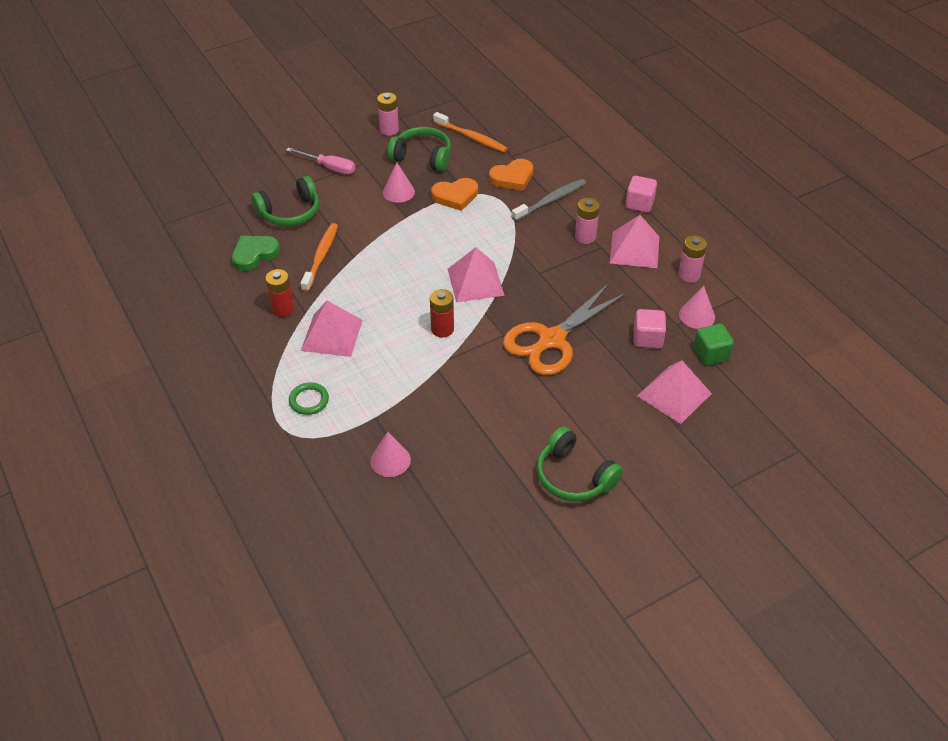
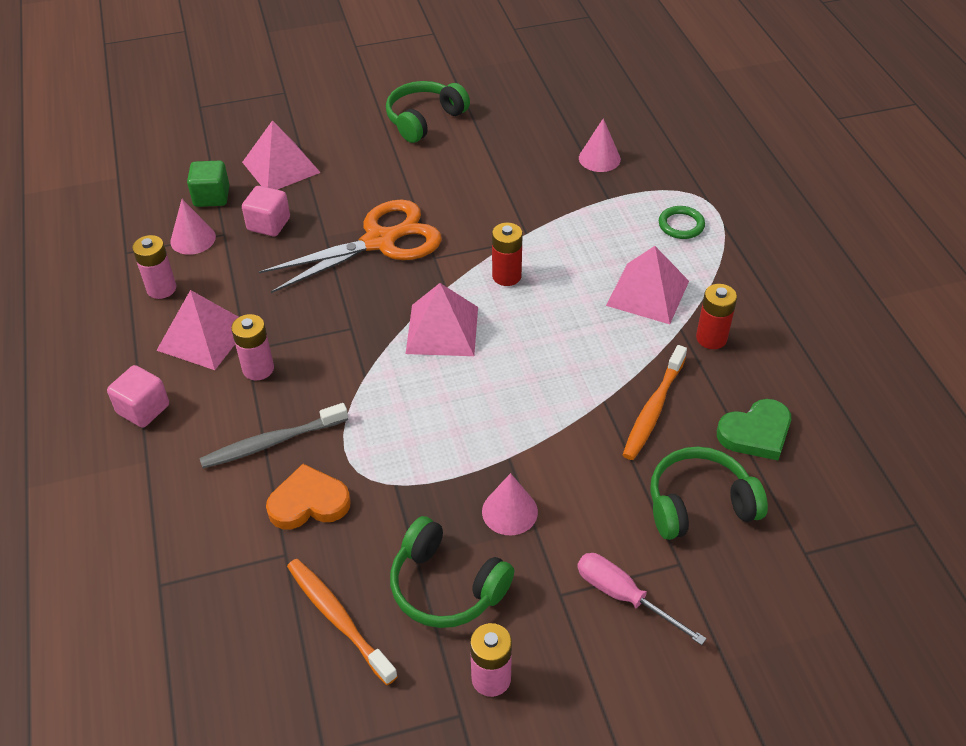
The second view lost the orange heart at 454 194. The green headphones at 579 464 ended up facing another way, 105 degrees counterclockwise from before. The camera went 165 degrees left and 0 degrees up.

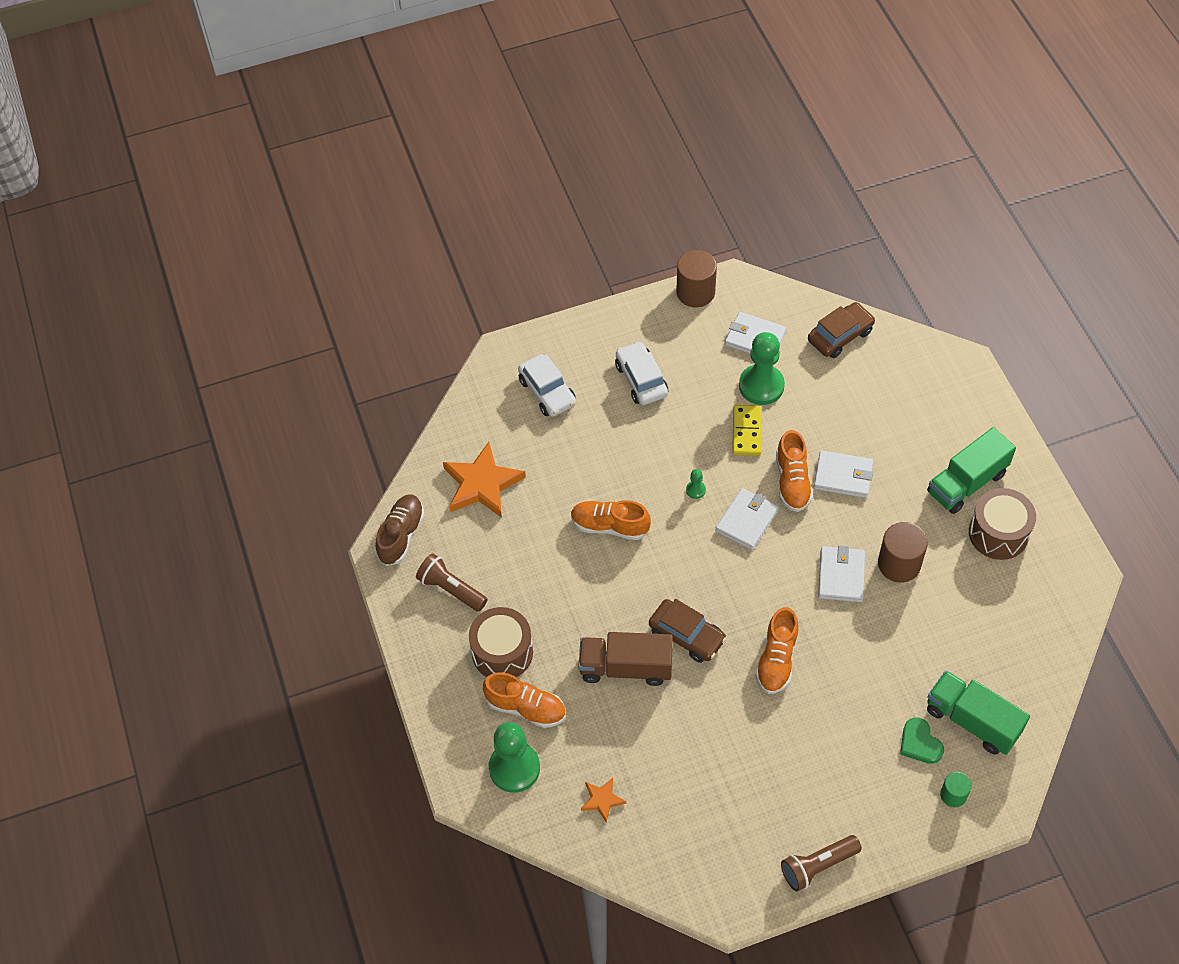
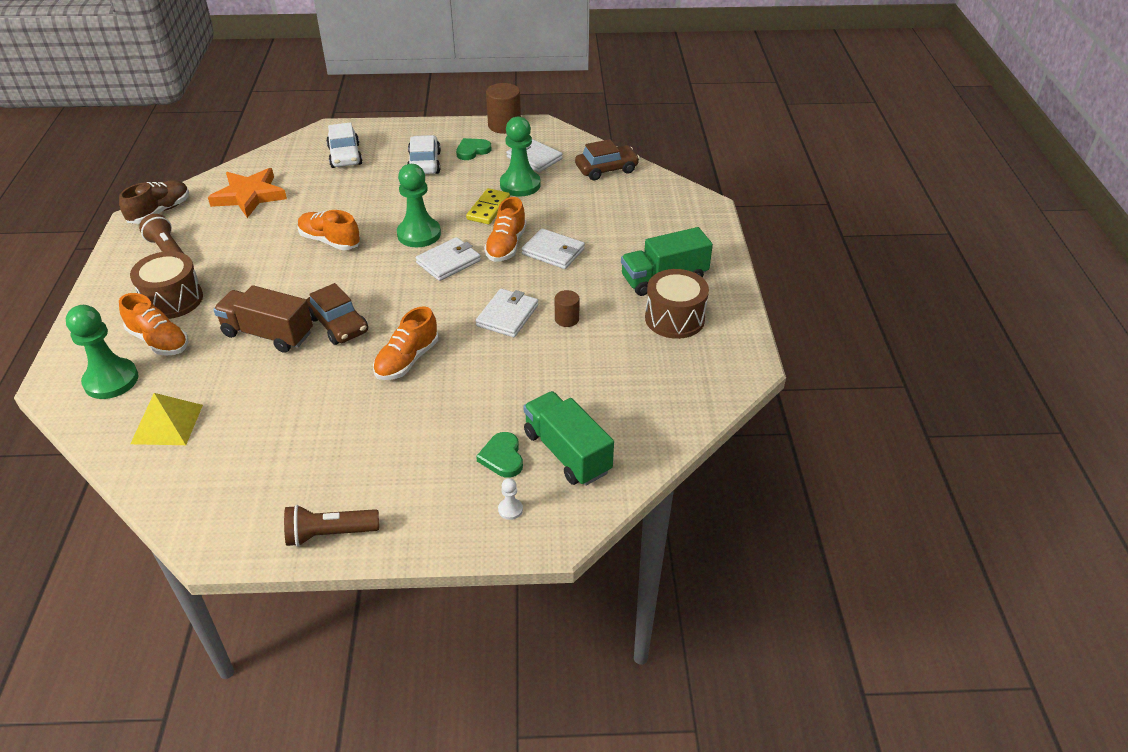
The size of the green pawn at 696 484 changed by a factor of 2.38. The size of the brown cylinder at 903 552 changed by a factor of 0.57. Where the green cylinder stood at 956 789, the white pawn came to stand at 510 499. Where the orange star stood at 603 800, the yellow pyramid came to stand at 166 419. The second view gained the green heart at 473 149. The camera went 15 degrees right and 15 degrees down.

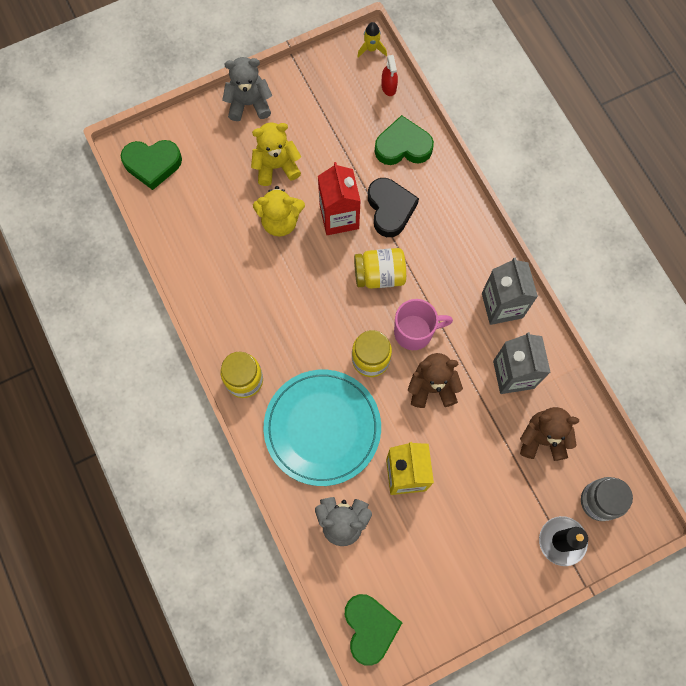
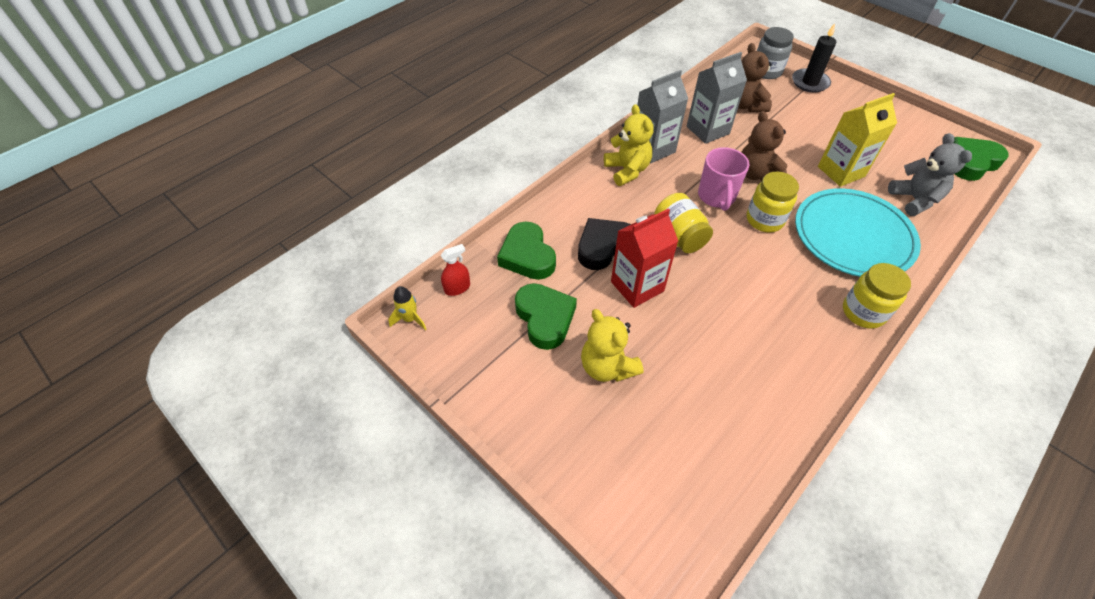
The second view lost the grey teddy bear at 247 89. The green heart ended up elsewhere, having gone from 151 165 to 546 316. The yellow teddy bear ended up elsewhere, having gone from 279 211 to 628 145. The pink mug at 423 324 ended up facing another way, 150 degrees counterclockwise from before. The camera went 110 degrees left and 20 degrees down.

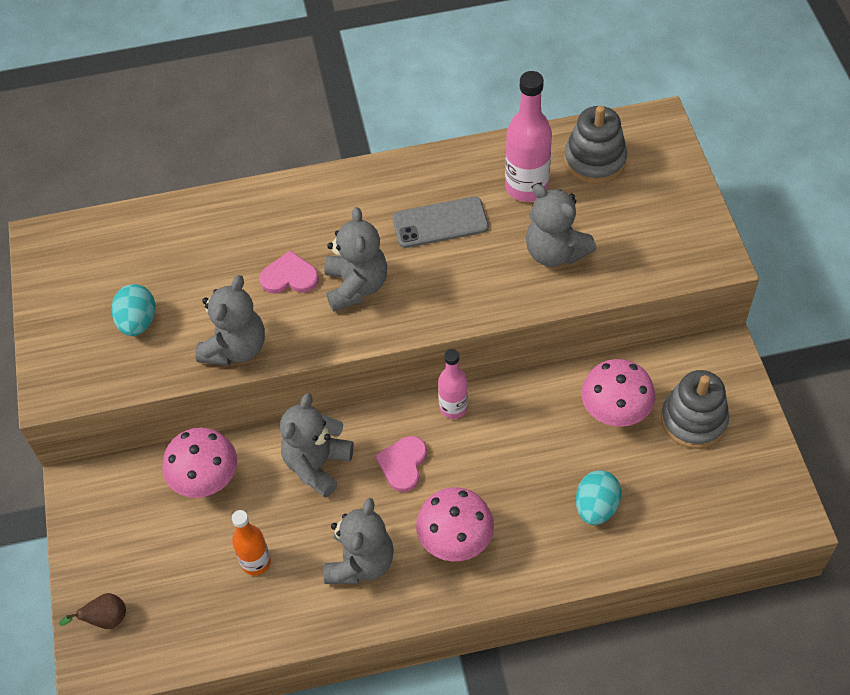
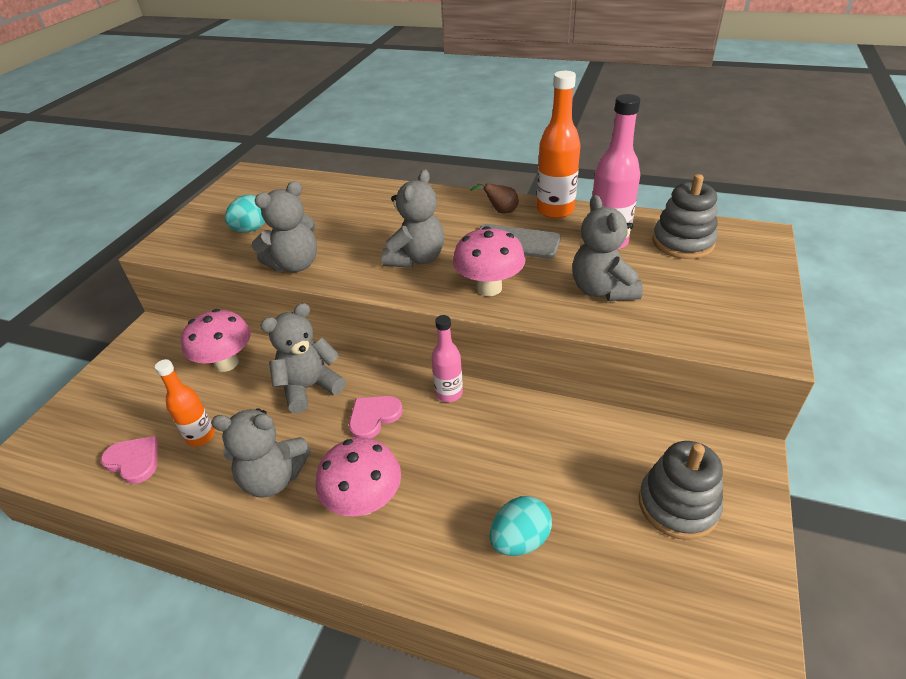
The pink heart ended up elsewhere, having gone from 289 272 to 129 460. The pink mushroom ended up elsewhere, having gone from 618 393 to 489 261. The grey teddy bear at 359 541 ended up facing another way, 45 degrees clockwise from before. The brown pear ended up elsewhere, having gone from 92 611 to 494 197. The second view gained the orange bottle at 559 144. The camera went 30 degrees right and 15 degrees down.

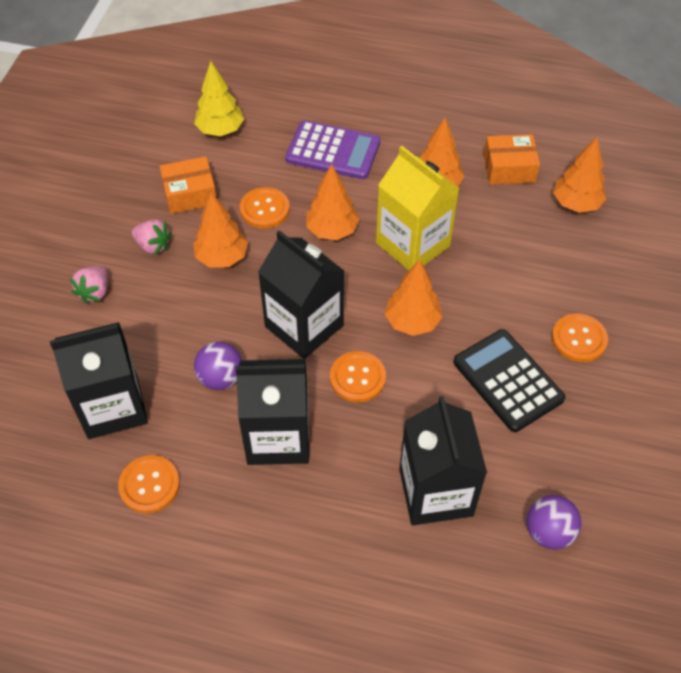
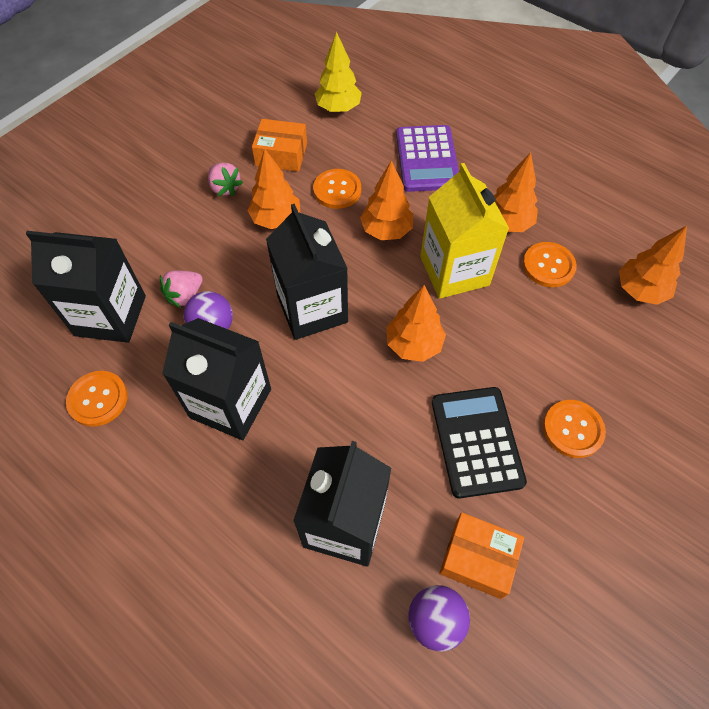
The purple calculator at 332 149 ended up facing another way, 45 degrees clockwise from before. The orange box ended up elsewhere, having gone from 512 159 to 482 556. The pink strawberry ended up elsewhere, having gone from 89 285 to 181 289. The orange button ended up elsewhere, having gone from 358 376 to 550 264. The camera went 25 degrees right and 5 degrees up.

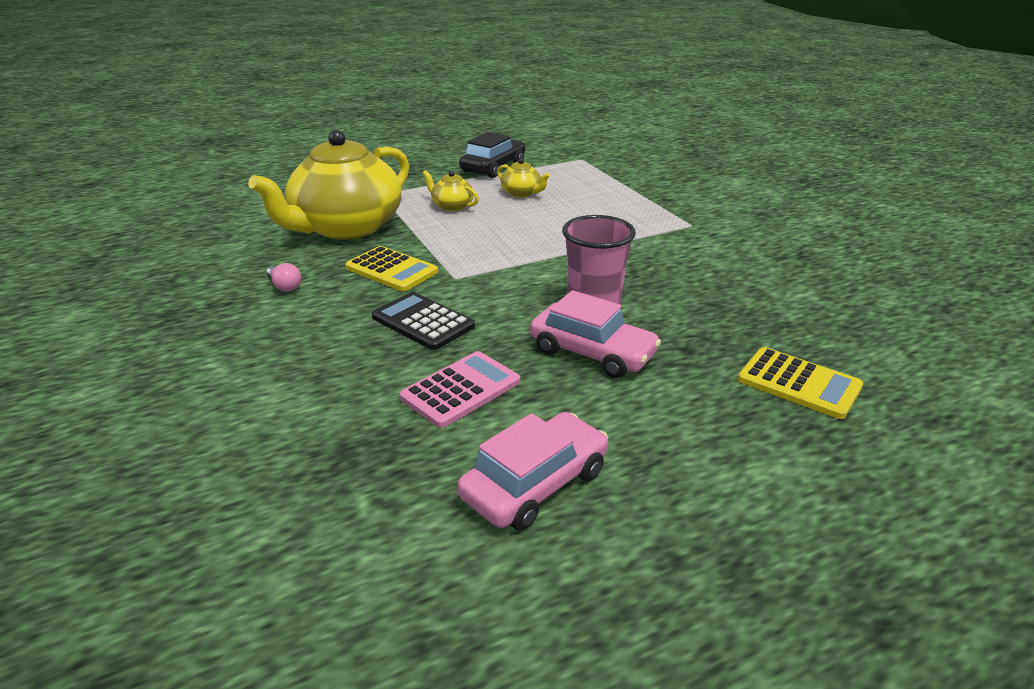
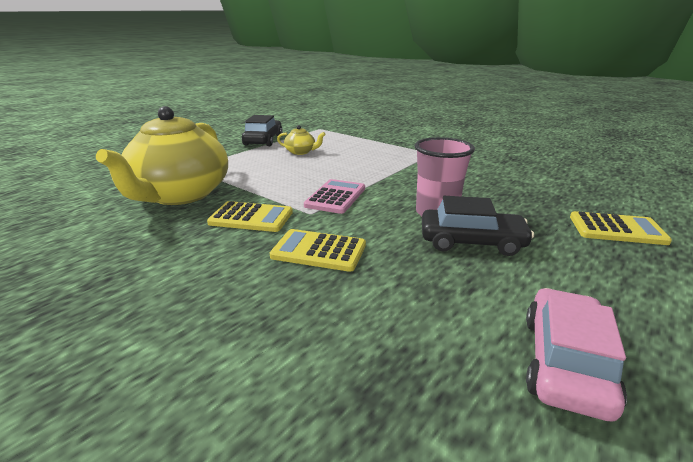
The second view lost the yellow teapot at 451 190. The second view lost the pink light bulb at 283 277. What was the pink car at 595 334 turned into the black car at 478 226. What was the black calculator at 423 321 turned into the yellow calculator at 318 250. The pink calculator ended up elsewhere, having gone from 460 389 to 334 196. The camera went 25 degrees left and 5 degrees down.

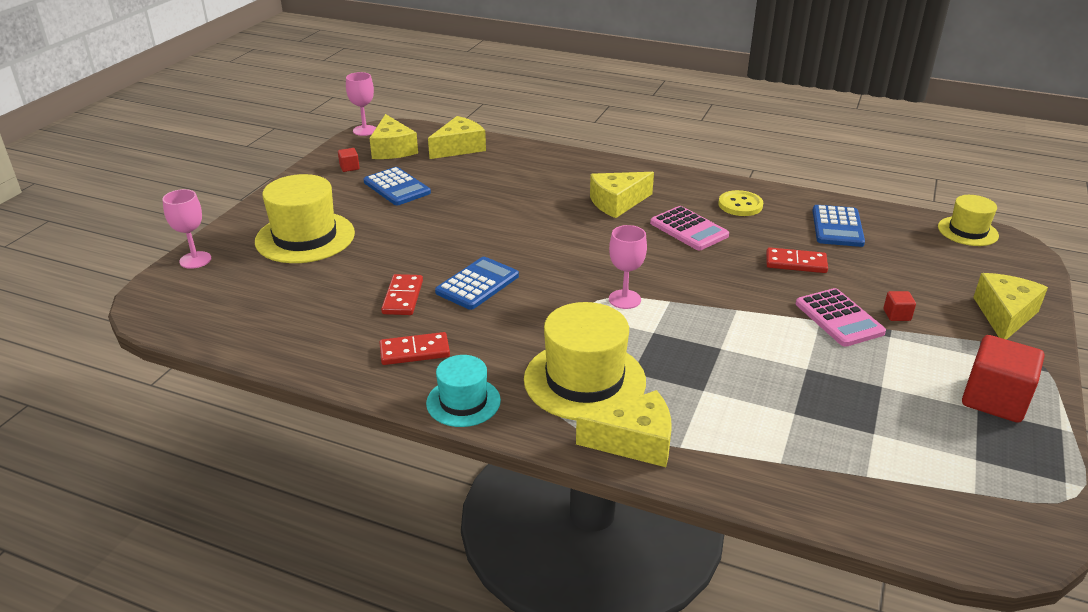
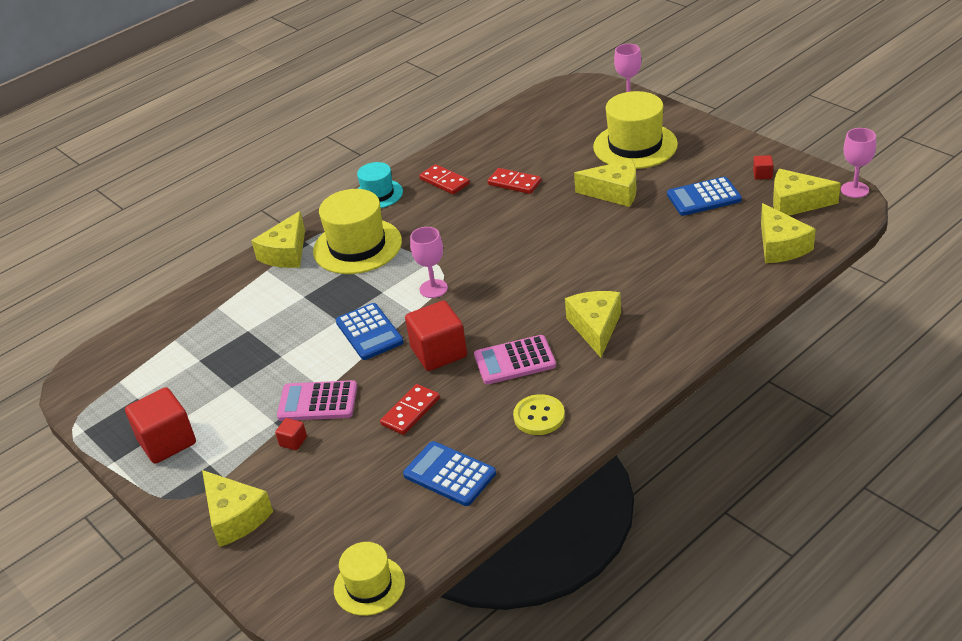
The blue calculator ended up elsewhere, having gone from 477 283 to 370 331. The red domino at 414 348 ended up facing another way, 60 degrees counterclockwise from before. The second view gained the yellow cheese at 605 183. The second view gained the red cube at 436 335. The camera went 120 degrees right and 5 degrees up.

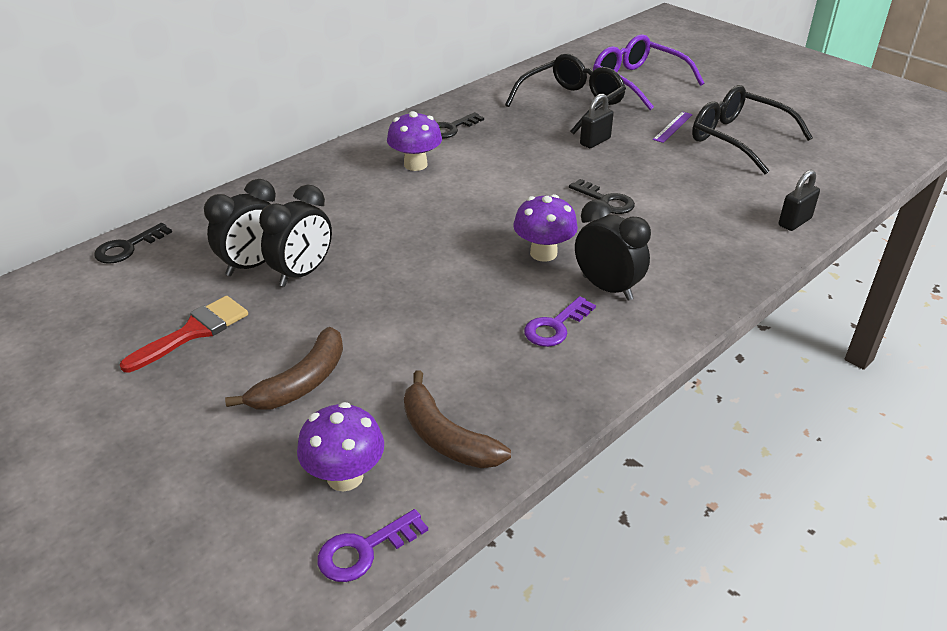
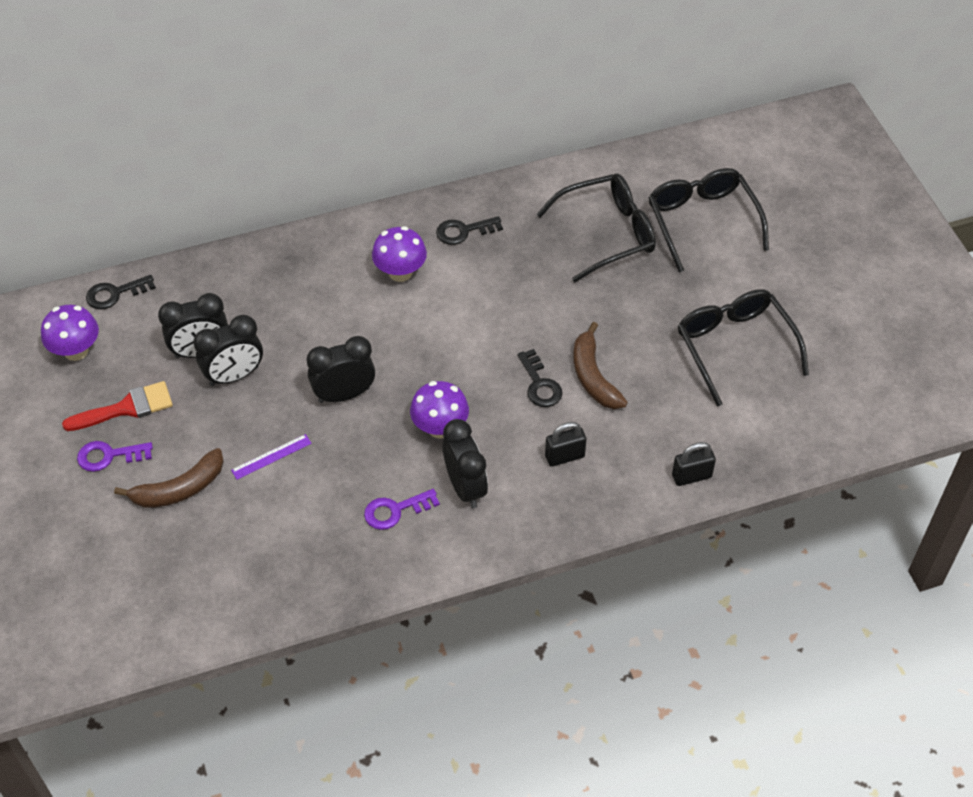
What was the purple glasses at 648 72 turned into the black glasses at 708 220. The black padlock ended up elsewhere, having gone from 597 120 to 566 444. The purple ruler ended up elsewhere, having gone from 673 127 to 271 457. The brown banana ended up elsewhere, having gone from 457 419 to 600 365. The purple mushroom ended up elsewhere, having gone from 340 447 to 70 333. The purple key ended up elsewhere, having gone from 372 545 to 115 456. The second view gained the black clock at 341 369. The camera went 25 degrees right and 15 degrees up.

